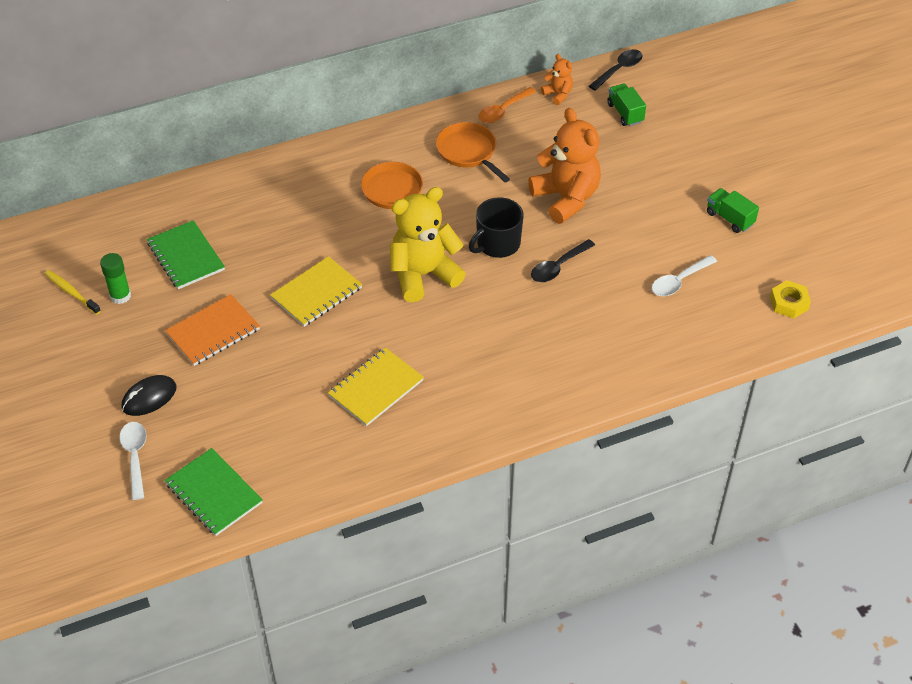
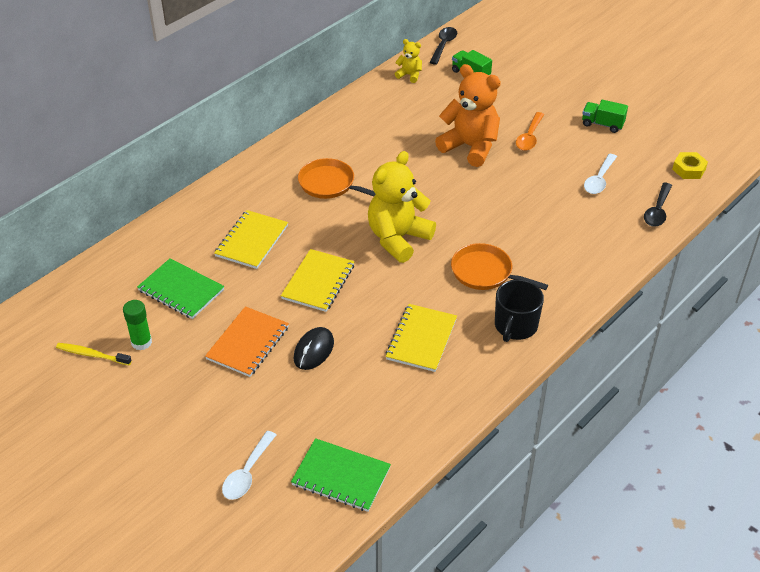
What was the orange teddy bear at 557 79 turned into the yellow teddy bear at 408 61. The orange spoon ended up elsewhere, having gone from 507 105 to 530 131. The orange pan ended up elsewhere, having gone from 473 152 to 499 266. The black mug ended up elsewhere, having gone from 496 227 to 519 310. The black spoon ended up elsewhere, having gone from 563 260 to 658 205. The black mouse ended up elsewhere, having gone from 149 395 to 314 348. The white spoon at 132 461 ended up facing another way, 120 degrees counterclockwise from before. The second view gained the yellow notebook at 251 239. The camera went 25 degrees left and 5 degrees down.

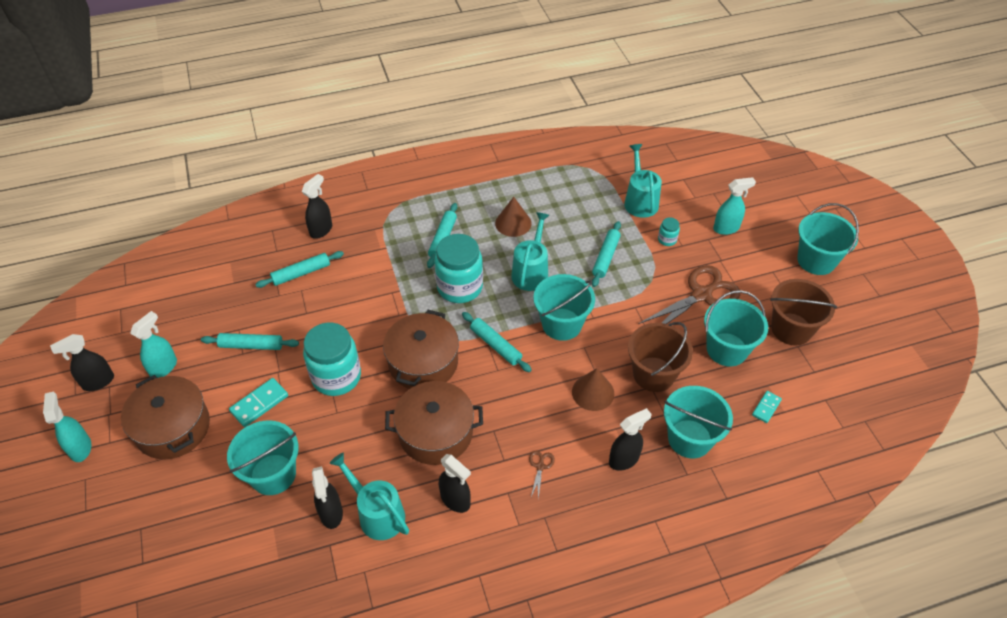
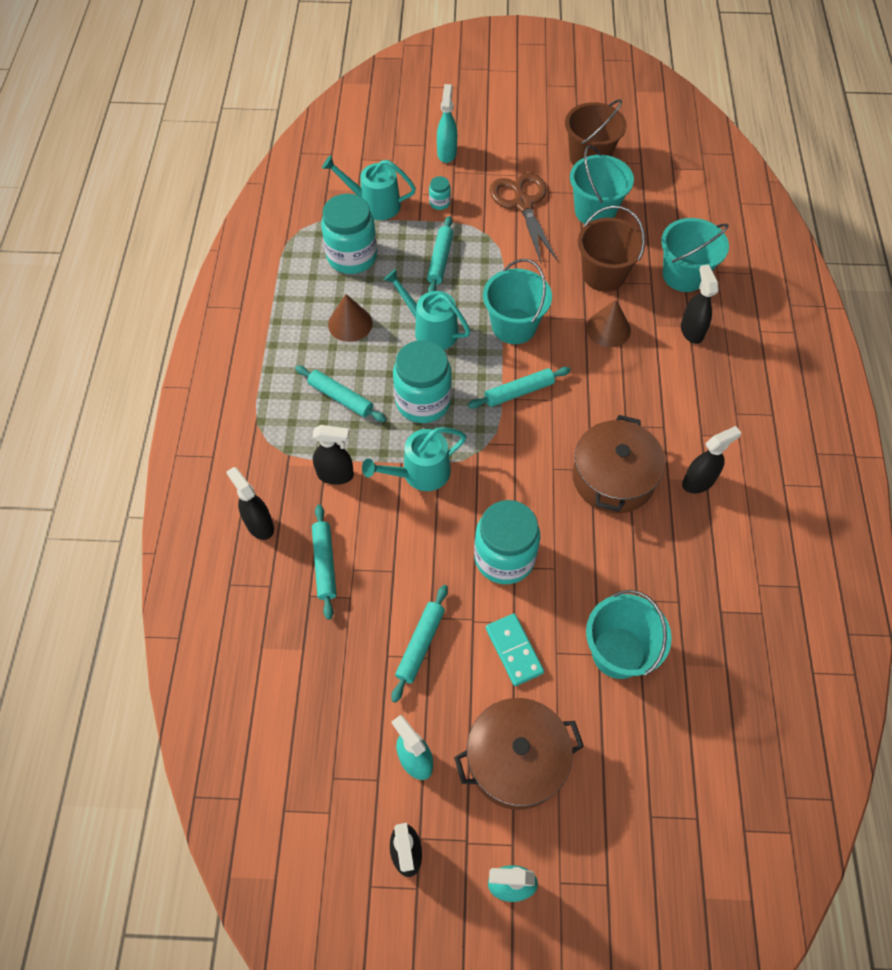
The second view lost the turquoise bucket at 828 239. The turquoise rolling pin at 606 254 ended up facing another way, 60 degrees clockwise from before. The second view lost the brown pot at 421 349. The second view lost the turquoise domino at 767 407. The second view lost the brown scissors at 542 475. The turquoise watering can ended up elsewhere, having gone from 369 496 to 414 459. The black spray bottle ended up elsewhere, having gone from 327 497 to 333 455. The second view gained the turquoise jar at 349 234. The camera went 70 degrees left and 10 degrees up.

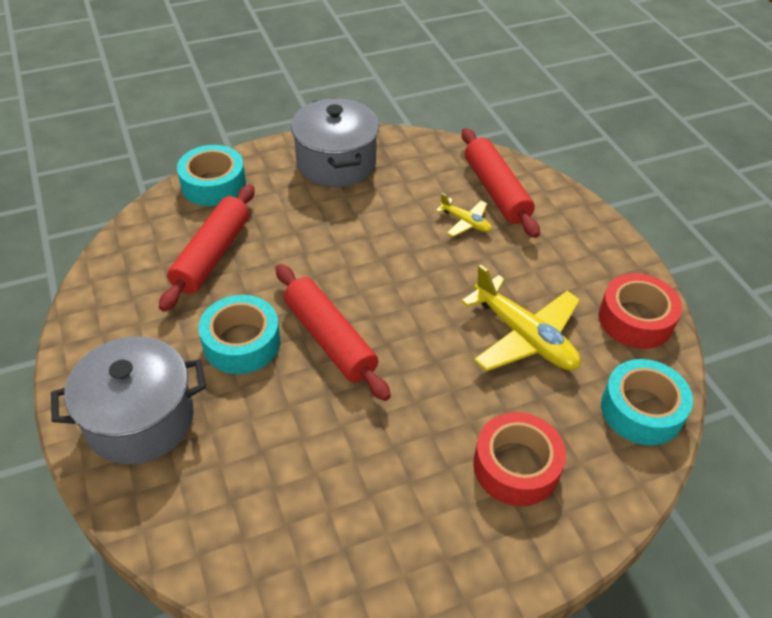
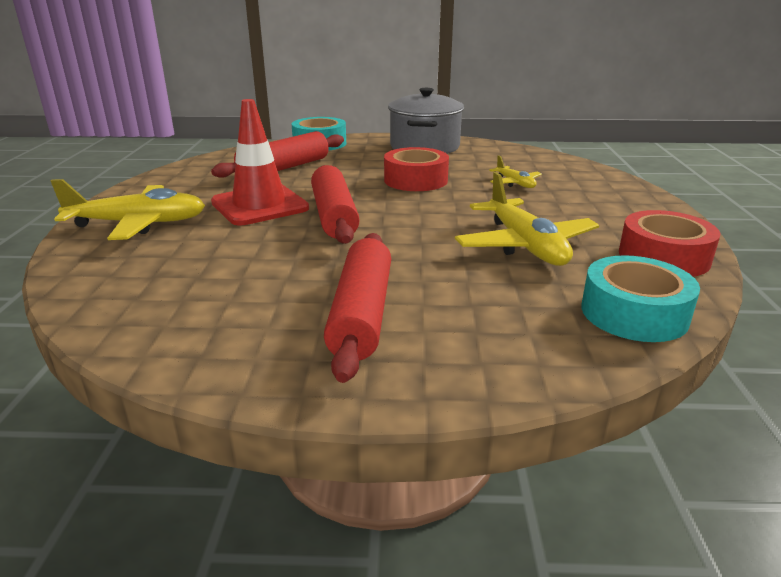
The red rolling pin ended up elsewhere, having gone from 501 183 to 357 308. Where the turquoise tape stood at 239 334, the red traffic cone came to stand at 260 162. Where the grey pot stood at 128 400, the yellow plane came to stand at 128 209. The red tape ended up elsewhere, having gone from 519 459 to 416 169. The camera went 25 degrees right and 20 degrees down.

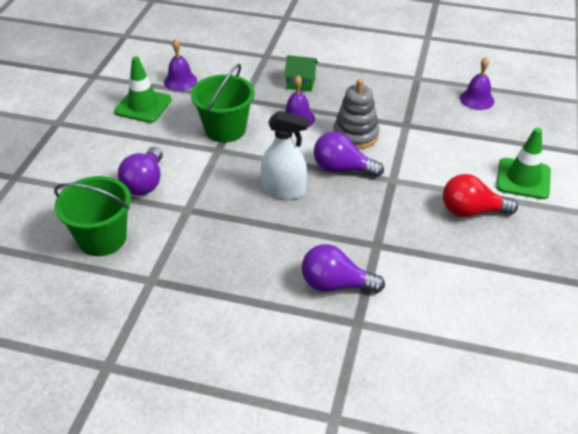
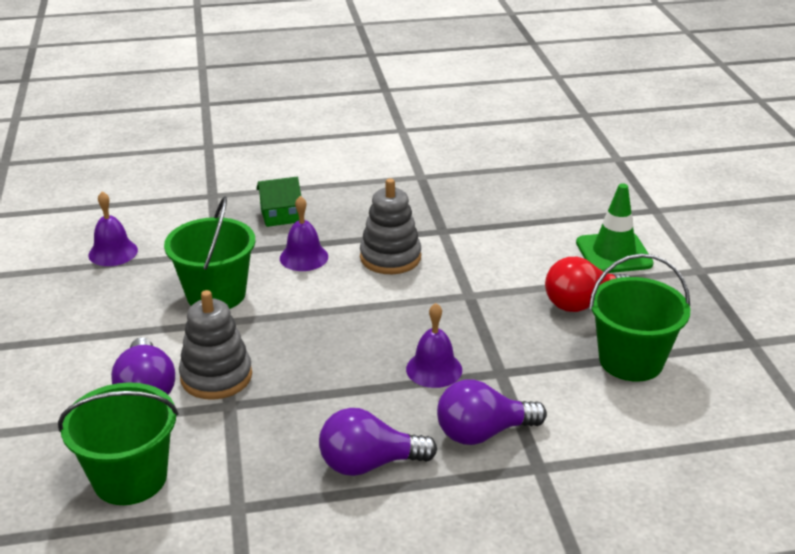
The second view lost the green traffic cone at 143 89. The purple bell ended up elsewhere, having gone from 477 83 to 434 345. The second view lost the white spray bottle at 285 155. The purple light bulb ended up elsewhere, having gone from 349 154 to 378 442. The second view gained the green bucket at 639 318. The second view gained the grey stacking toy at 215 345. The camera went 25 degrees left and 10 degrees down.

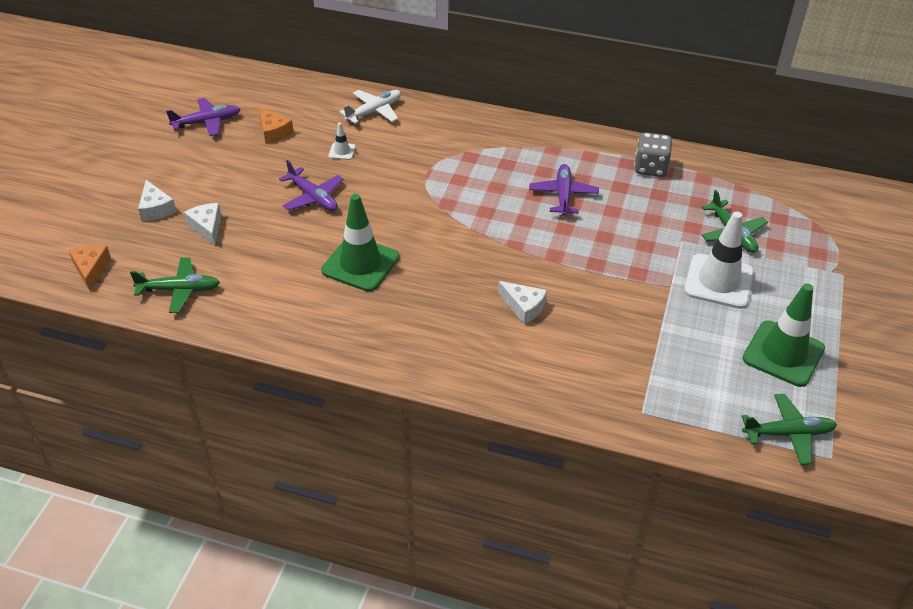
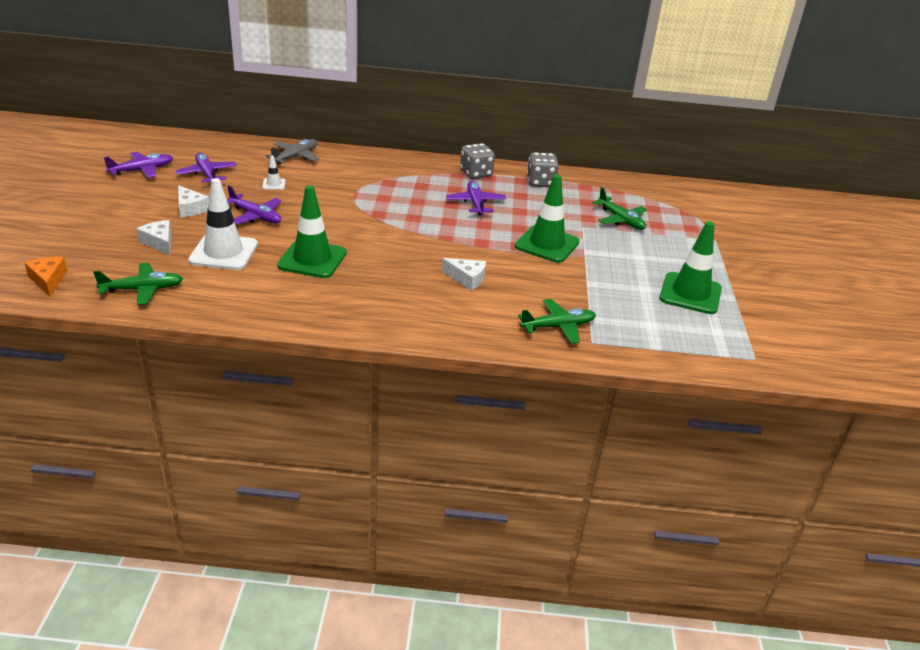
What was the white plane at 370 107 turned into the grey plane at 292 152. Where the orange cheese stood at 276 126, the purple plane came to stand at 206 168. The white cheese ended up elsewhere, having gone from 157 200 to 193 201. The white traffic cone ended up elsewhere, having gone from 719 260 to 223 224. The green plane ended up elsewhere, having gone from 789 429 to 557 321. The second view gained the grey dice at 477 161. The second view gained the green traffic cone at 547 218. The camera went 15 degrees left and 10 degrees down.

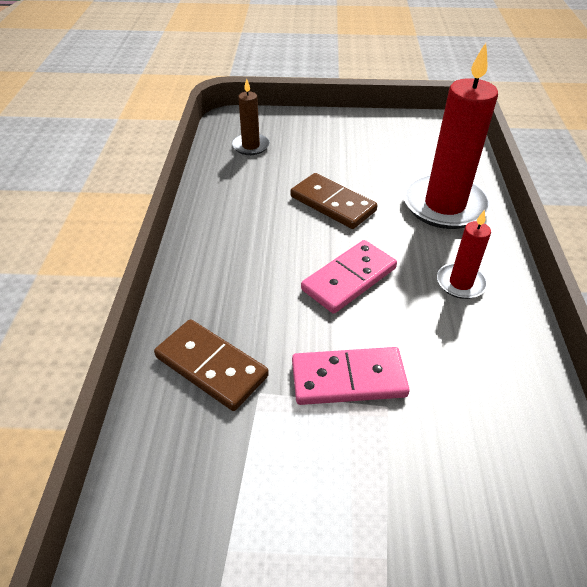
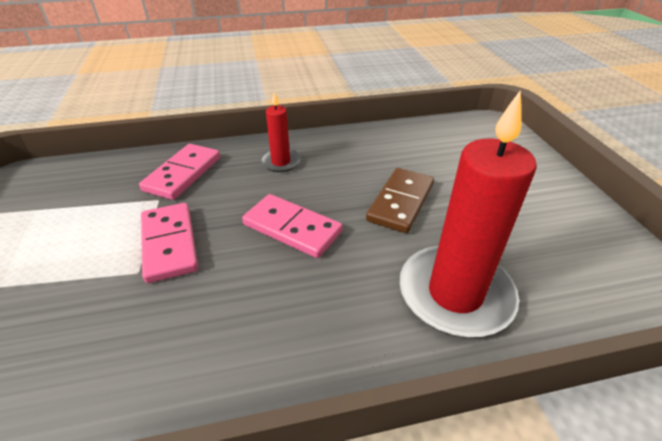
The second view lost the brown candle at 251 116. The red candle ended up elsewhere, having gone from 464 254 to 280 132. What was the brown domino at 211 365 turned into the pink domino at 179 172. The camera went 75 degrees right and 5 degrees down.

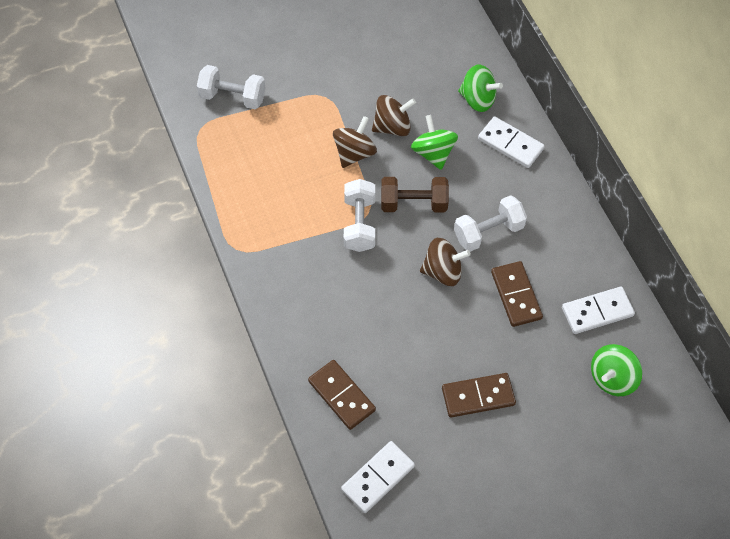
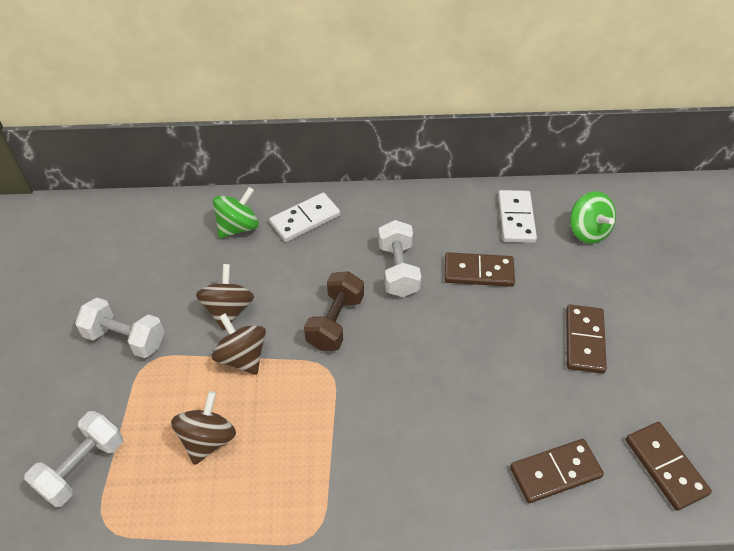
The second view lost the green spinning top at 434 142. The white dumbbell ended up elsewhere, having gone from 359 215 to 119 328. The brown spinning top ended up elsewhere, having gone from 445 262 to 203 428. What was the white domino at 378 477 turned into the brown domino at 669 466. The camera went 70 degrees left and 10 degrees down.

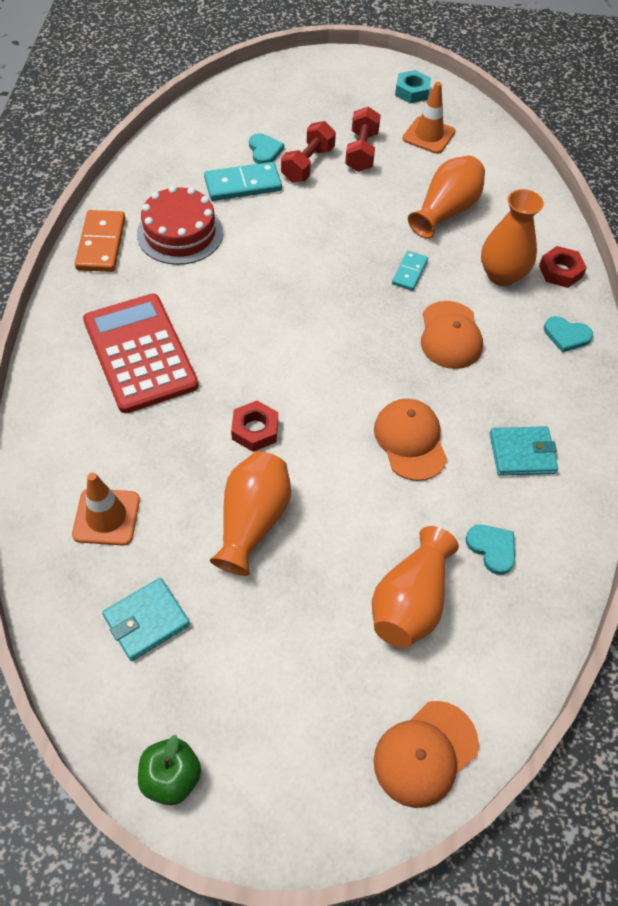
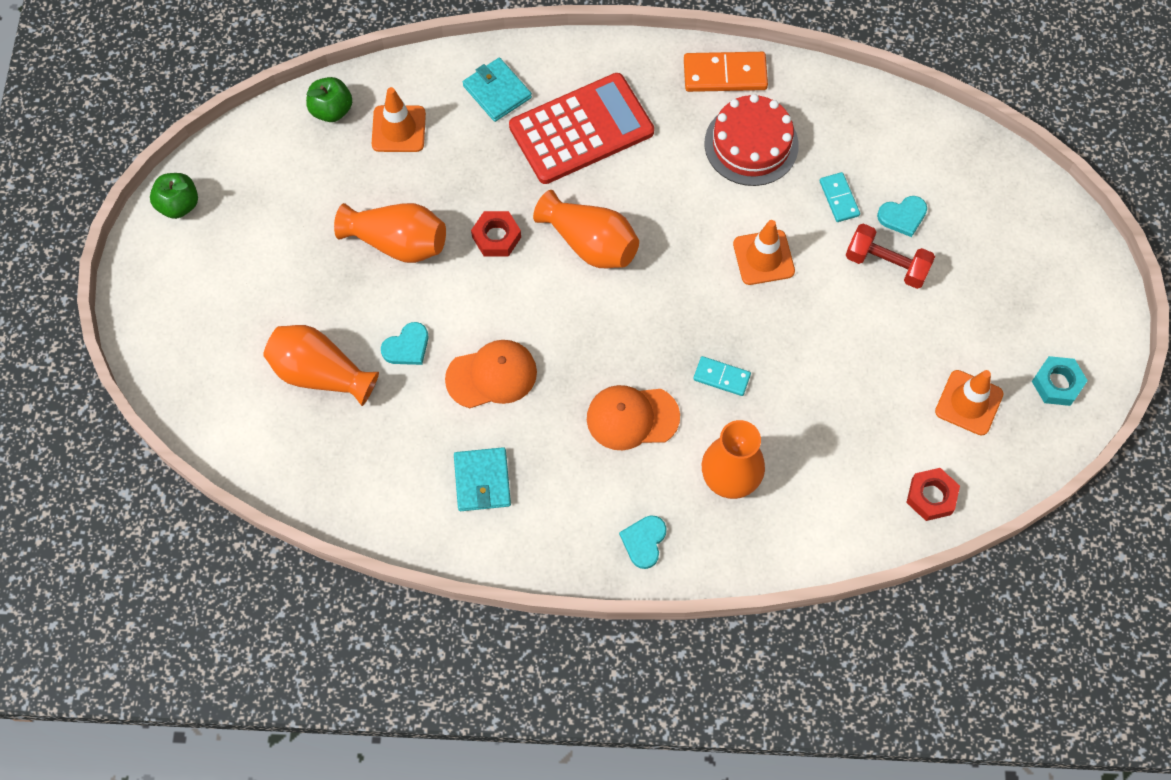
The second view lost the red dumbbell at 363 139. The orange vase ended up elsewhere, having gone from 446 197 to 586 229. The size of the turquoise domino at 243 181 changed by a factor of 0.59. The red nut ended up elsewhere, having gone from 563 267 to 933 494. The turquoise heart ended up elsewhere, having gone from 490 550 to 405 343. The turquoise wallet ended up elsewhere, having gone from 146 619 to 497 90. The second view lost the orange cap at 426 754. The second view gained the green apple at 329 99. The second view gained the orange traffic cone at 764 252. The camera went 90 degrees right and 10 degrees up.

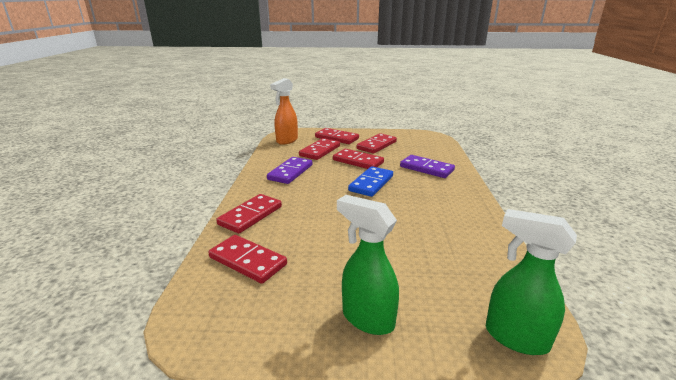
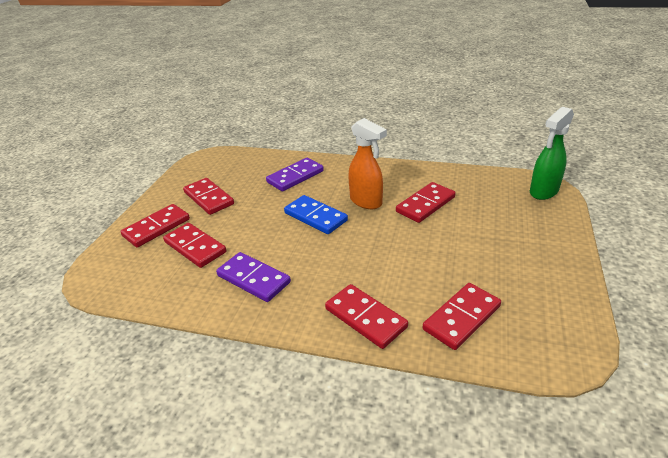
The orange spray bottle ended up elsewhere, having gone from 284 111 to 368 163. The red domino ended up elsewhere, having gone from 358 159 to 426 202. The second view lost the green spray bottle at 368 265. The camera went 75 degrees left and 10 degrees up.

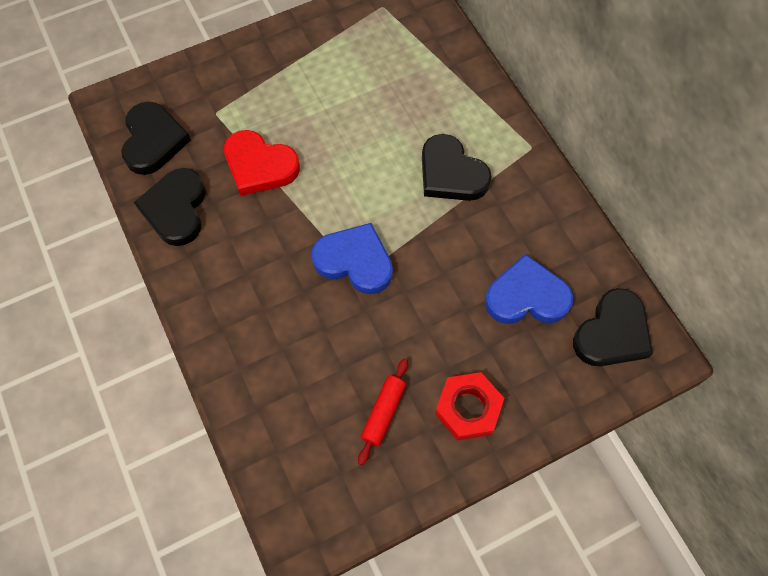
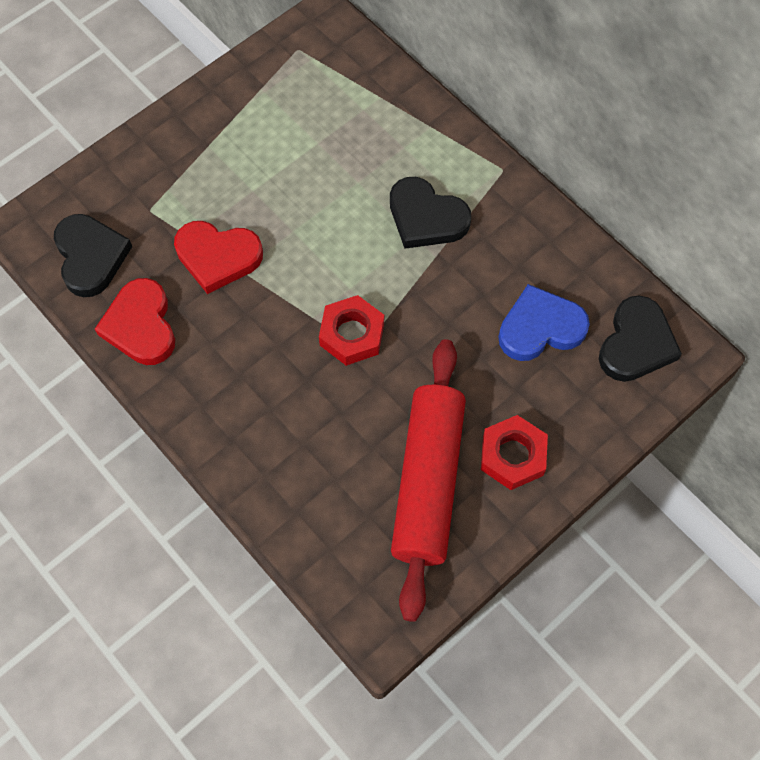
What was the black heart at 170 207 turned into the red heart at 135 321. Where the blue heart stood at 352 258, the red nut came to stand at 351 330. The size of the red rolling pin at 383 412 changed by a factor of 2.37. The camera went 15 degrees left and 0 degrees up.

